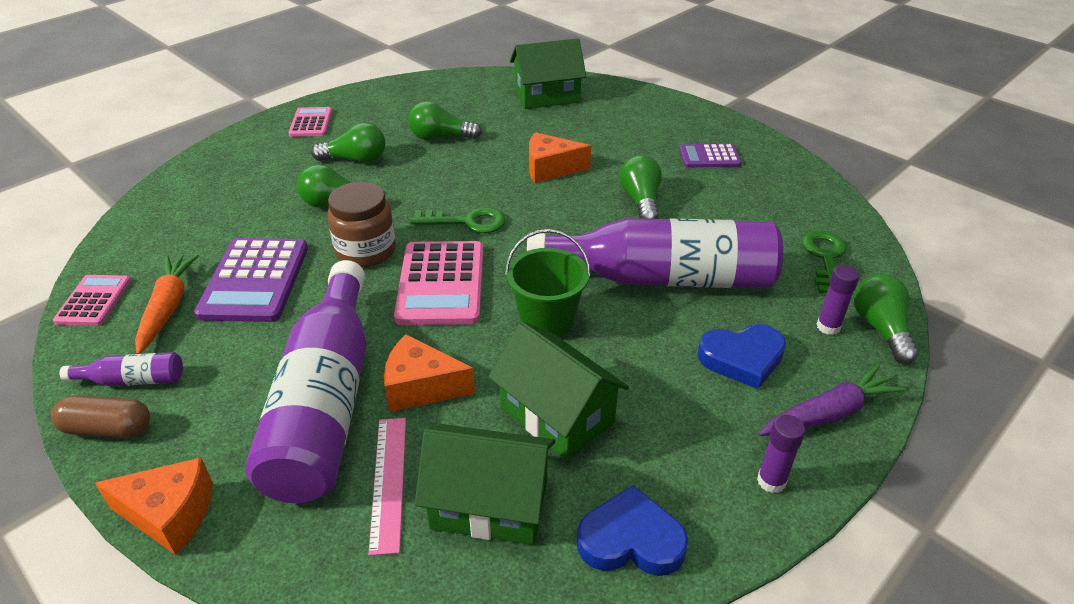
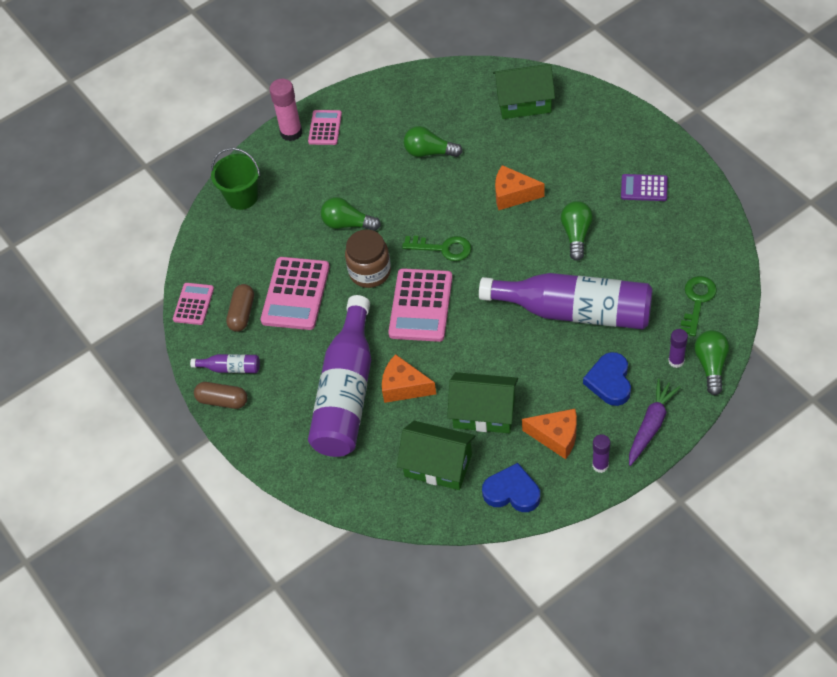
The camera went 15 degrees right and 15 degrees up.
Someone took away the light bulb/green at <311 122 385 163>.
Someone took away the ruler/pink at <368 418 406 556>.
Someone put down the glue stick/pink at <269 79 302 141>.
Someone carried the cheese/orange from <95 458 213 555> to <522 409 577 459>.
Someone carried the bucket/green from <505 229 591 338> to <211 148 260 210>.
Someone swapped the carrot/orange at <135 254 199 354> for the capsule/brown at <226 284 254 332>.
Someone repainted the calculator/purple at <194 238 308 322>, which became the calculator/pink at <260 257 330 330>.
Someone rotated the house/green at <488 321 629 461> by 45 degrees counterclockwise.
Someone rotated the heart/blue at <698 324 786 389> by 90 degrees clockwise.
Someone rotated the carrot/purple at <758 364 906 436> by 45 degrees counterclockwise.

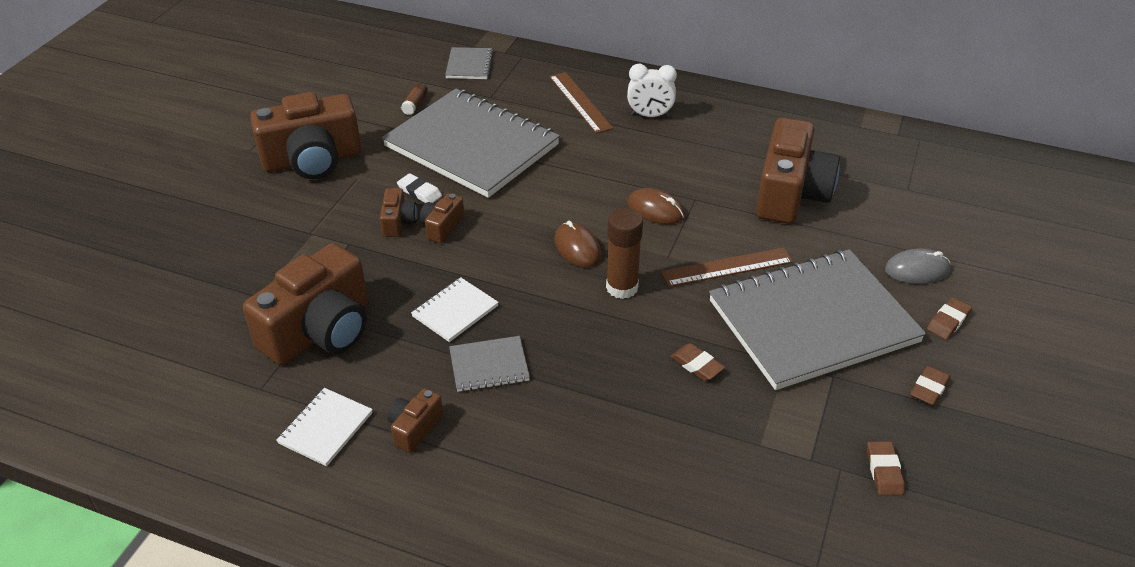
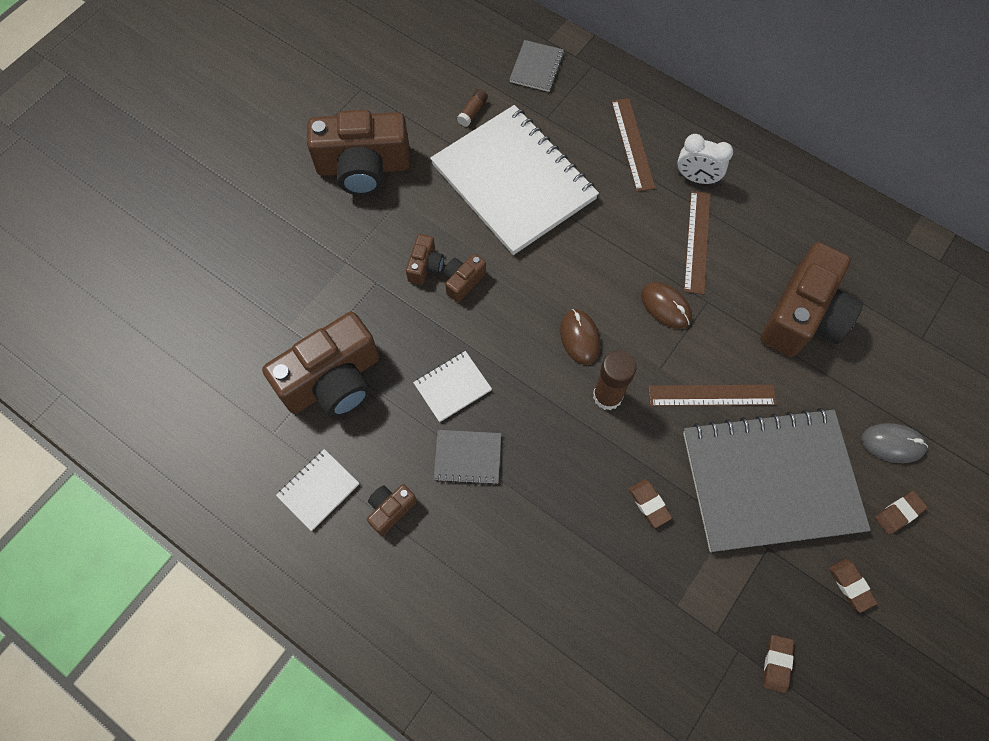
The camera went 15 degrees right and 25 degrees up.
Someone took away the eraser/white at <397 173 442 203>.
Someone put down the ruler/brown at <684 191 711 294>.
Someone repainted the notebook/grey at <382 89 560 198>, which became the notebook/white at <430 105 599 255>.
Someone rotated the eraser/brown at <910 366 950 406> by 75 degrees counterclockwise.

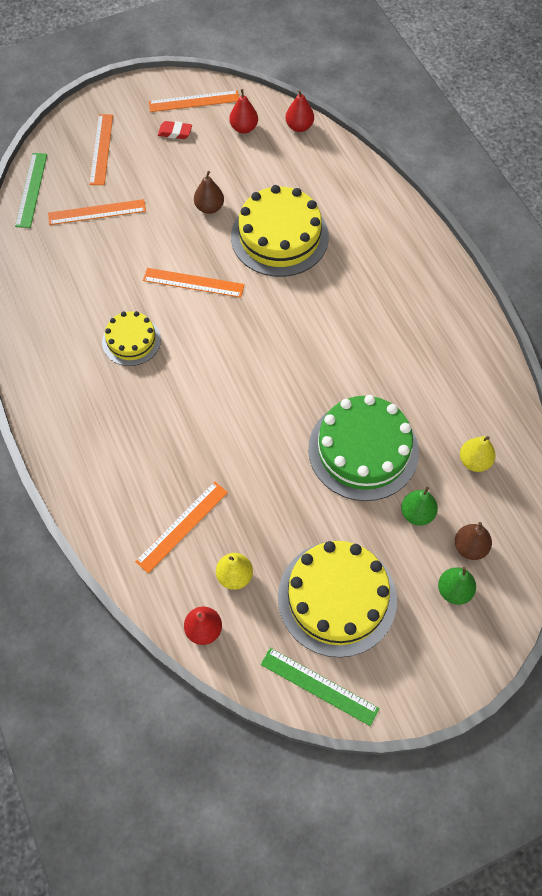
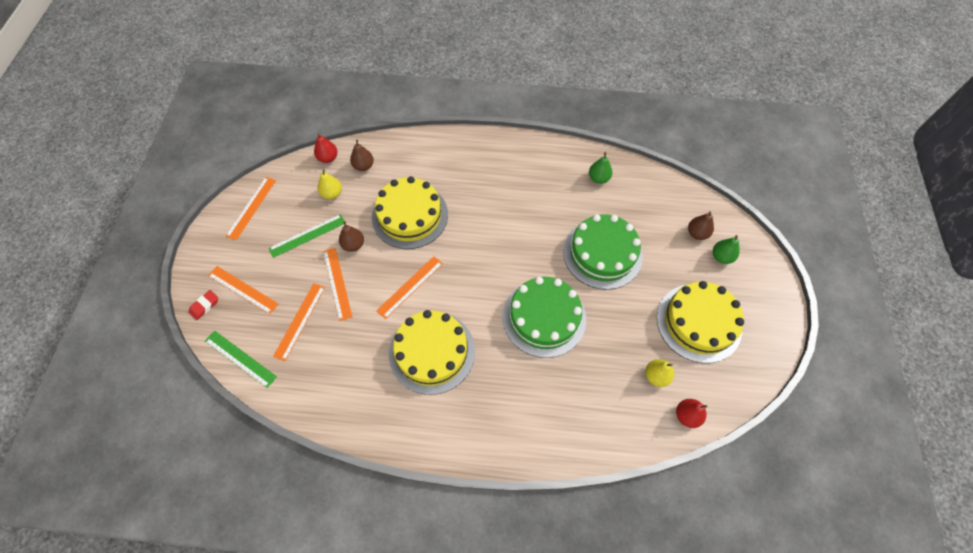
The camera went 60 degrees left and 0 degrees up.
Someone took away the pear/red at <229 89 258 134>.
Someone put down the pear/brown at <350 140 374 171>.
Someone put down the cake/green at <503 277 586 358>.
Someone carried the ruler/orange from <135 481 228 573> to <323 248 352 321>.
Someone carried the eraser/red from <158 121 192 139> to <189 290 218 320>.
Someone carried the ruler/green from <261 648 380 726> to <268 214 344 258>.
Someone carried the pear/green from <401 487 438 526> to <589 152 612 184>.
Someone carried the pear/yellow from <460 436 496 472> to <318 169 342 199>.
Someone scaled the cake/yellow at <102 311 161 366> by 1.77.

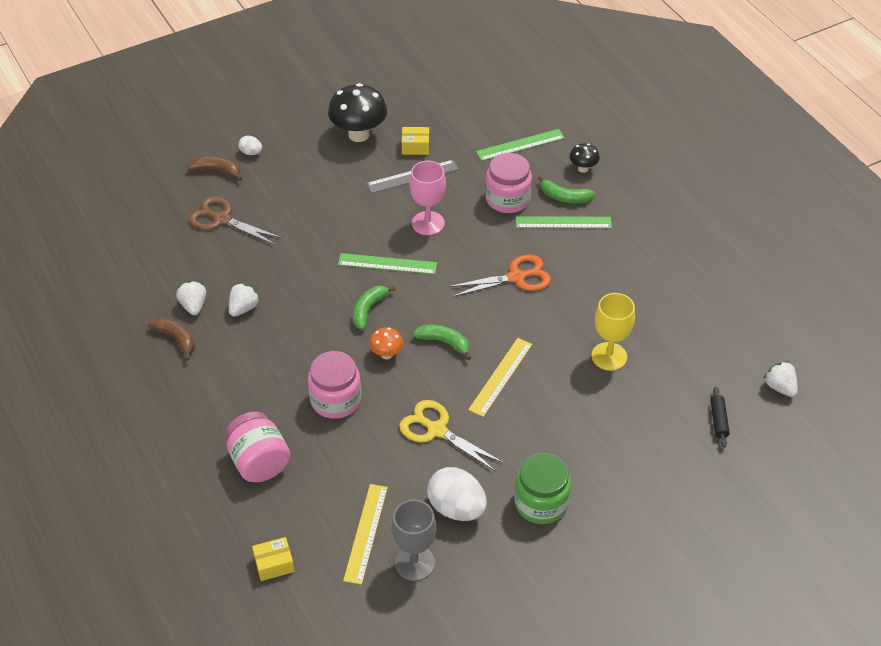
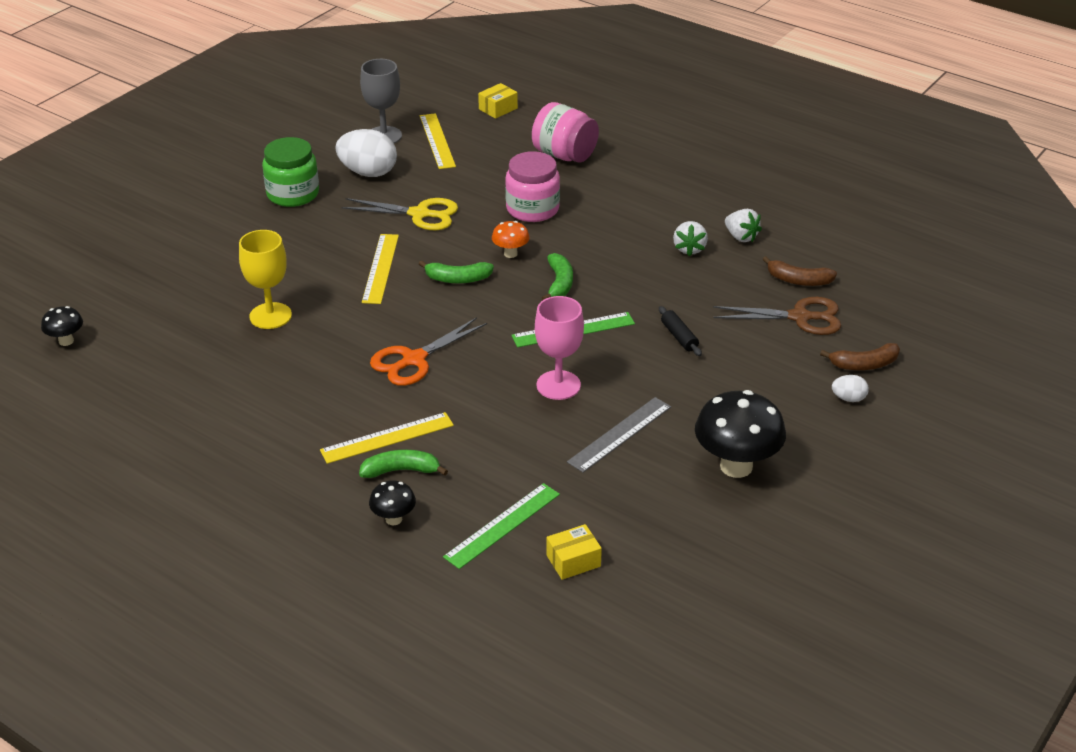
The camera went 155 degrees right and 10 degrees down.
Someone took away the jar/pink at <485 153 532 213>.
Someone carried the banana/brown from <148 317 195 361> to <763 256 837 286>.
Someone carried the box/yellow from <402 127 429 155> to <546 524 602 580>.
Someone carried the rolling pin/black from <710 387 730 448> to <659 306 702 356>.
Someone swapped the strawberry/white at <763 361 798 397> for the mushroom/black at <41 306 83 346>.
Someone repainted the ruler/green at <516 216 612 228>, which became the ruler/yellow at <320 412 454 464>.

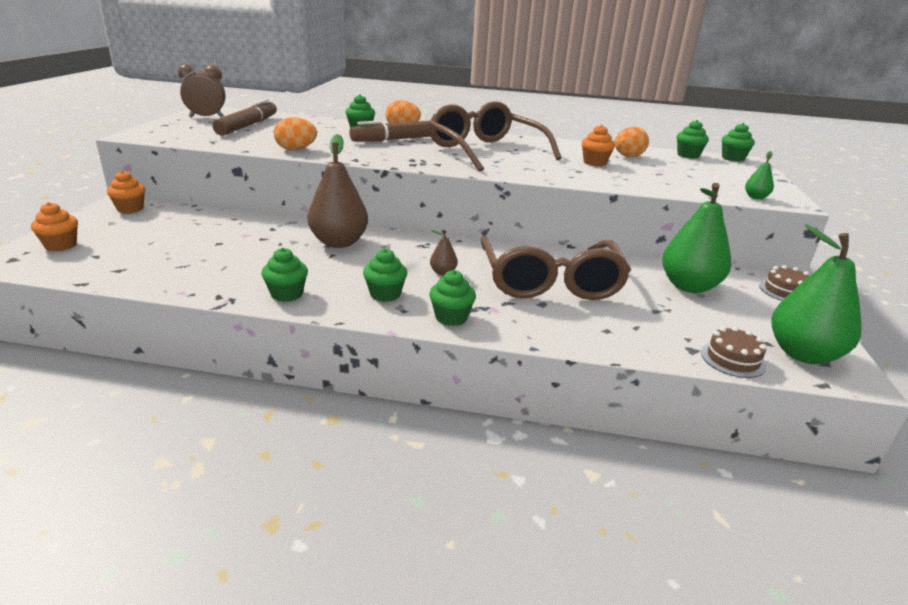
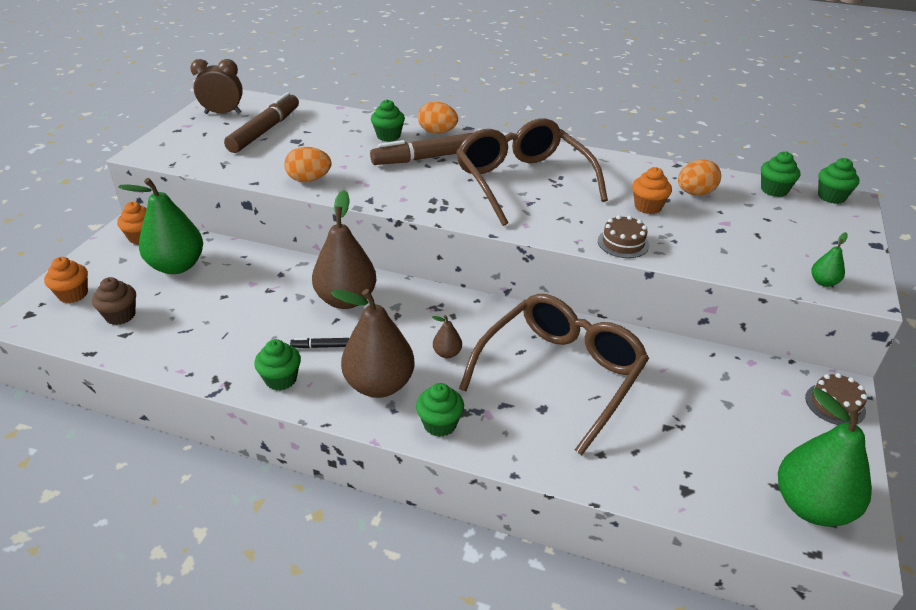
The camera went 10 degrees right and 10 degrees up.
Someone put down the cupcake/brown at <92 277 136 325>.
Someone put down the marker/black at <290 338 349 348>.
Someone carried the pear/green from <662 183 732 293> to <118 178 203 274>.
Someone carried the cake/brown from <701 327 766 378> to <598 215 649 258>.
Someone swapped the cupcake/green at <363 249 407 302> for the pear/brown at <331 289 414 398>.
Someone rotated the glasses/brown at <481 236 631 300> by 150 degrees counterclockwise.

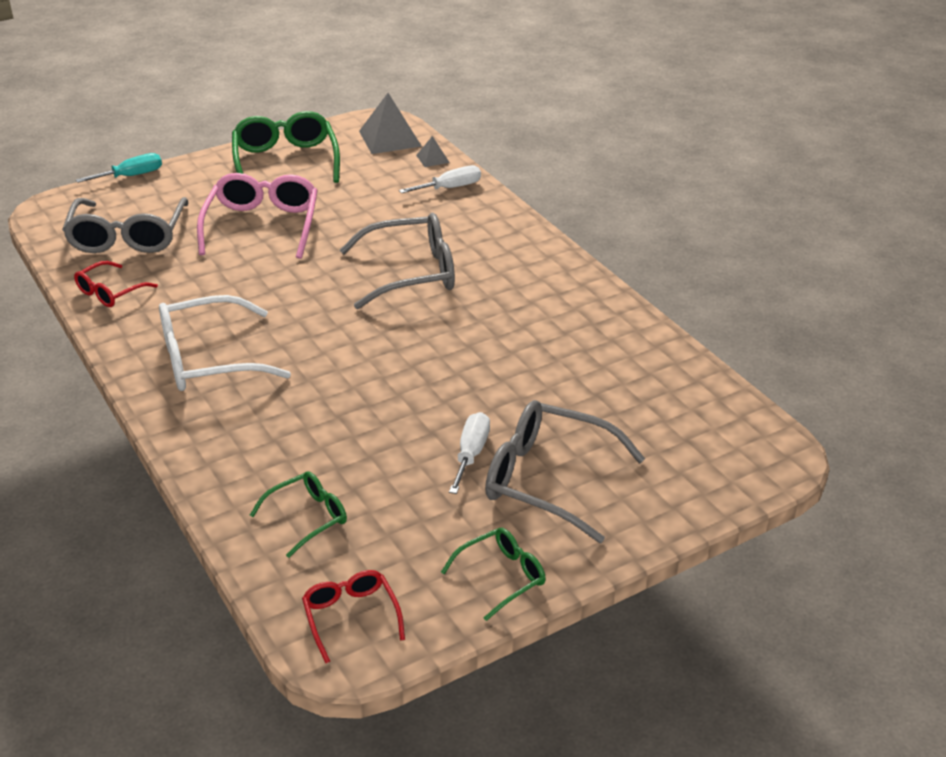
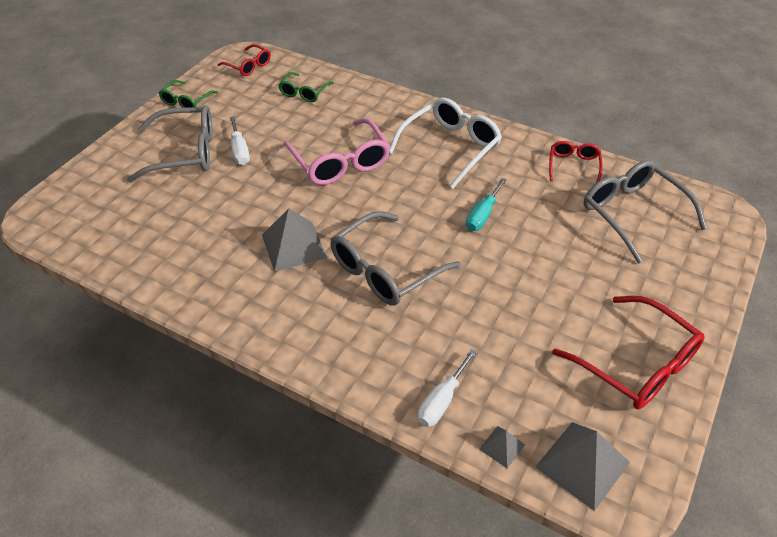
The camera went 150 degrees right and 10 degrees up.
Someone put down the pyramid/grey at <262 208 327 272>.
Someone carried the screwdriver/turquoise from <76 153 162 183> to <466 178 507 231>.
Someone carried the glasses/pink from <197 173 318 259> to <283 118 390 185>.
Someone repainted the glasses/green at <232 111 340 183>, which became the glasses/red at <552 296 705 409>.

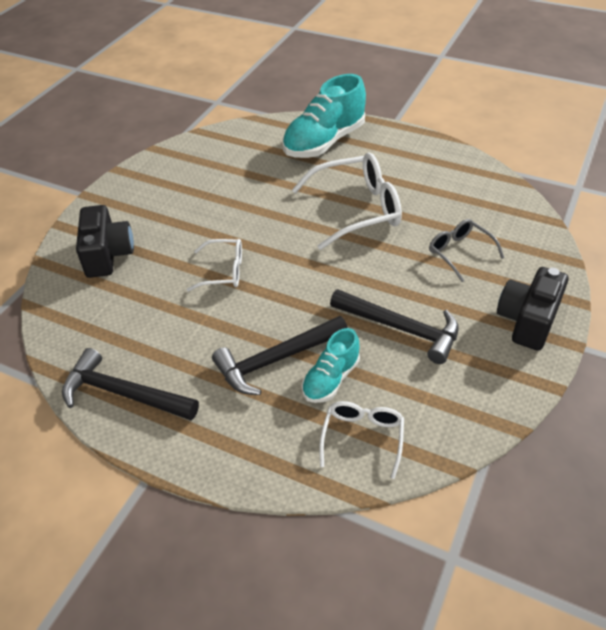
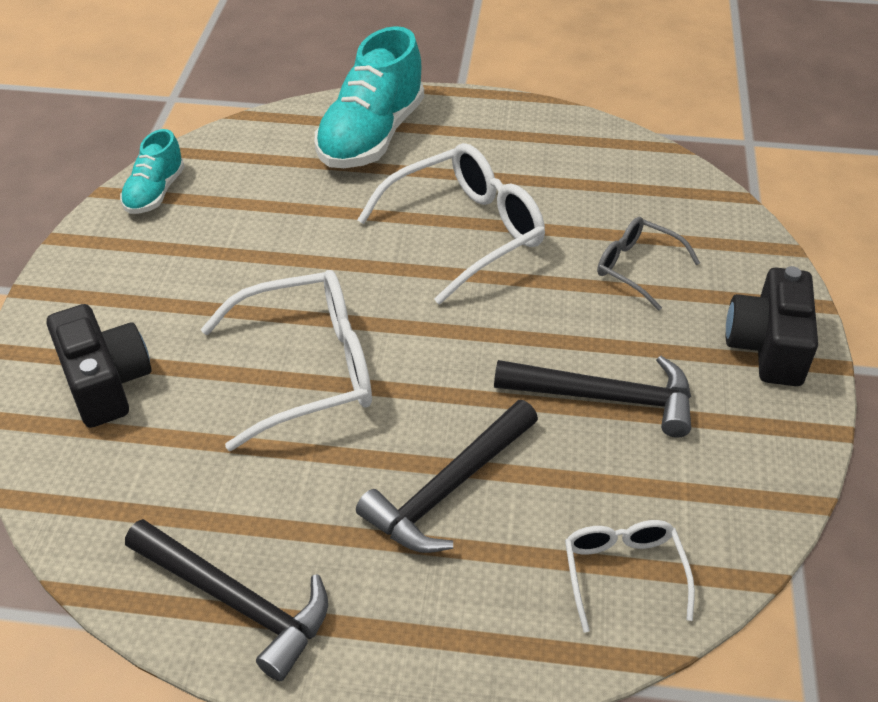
The camera went 20 degrees left and 0 degrees up.
Someone carried the shoe/turquoise from <302 328 360 403> to <120 129 185 214>.
Someone rotated the hammer/black at <62 348 199 420> by 150 degrees counterclockwise.
Someone scaled the glasses/white at <187 239 242 292> by 1.79.

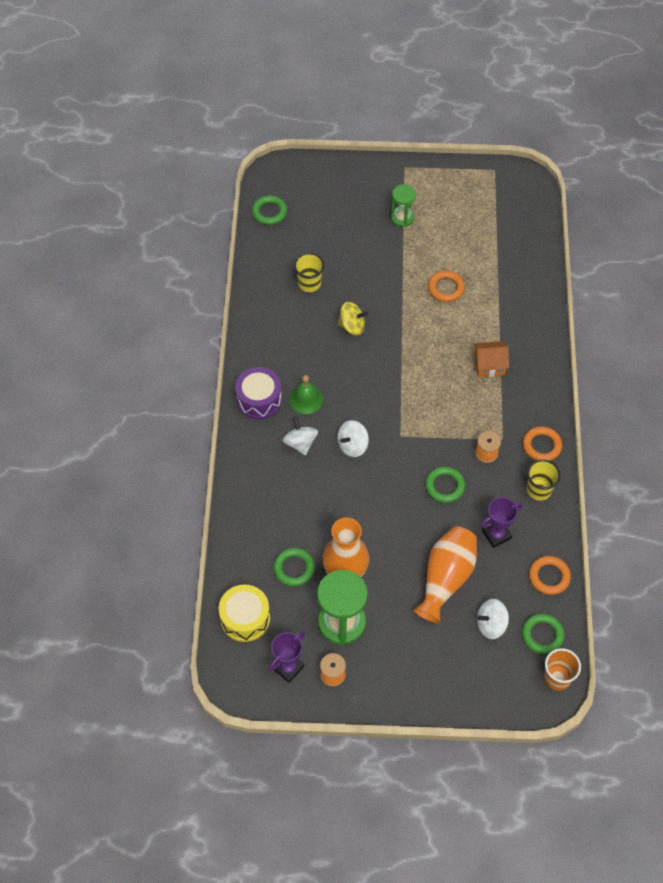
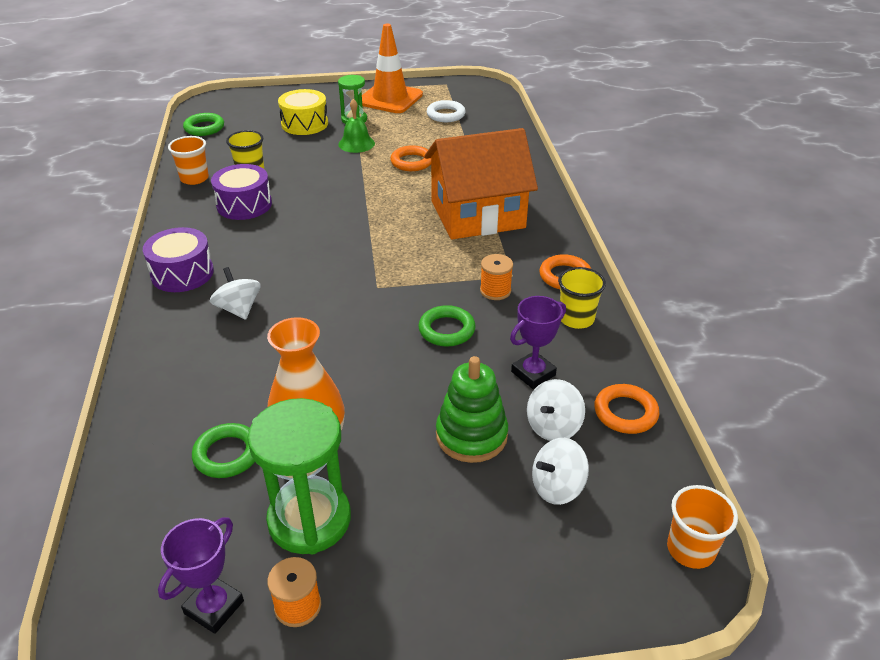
The camera went 10 degrees left and 20 degrees down.
Someone took away the spinning top/yellow at <338 302 368 336>.
Someone took away the ring/green at <522 613 565 654>.
Someone put down the cup/orange at <168 136 209 185>.
Someone put down the drum/purple at <211 164 272 220>.
Someone put down the traffic cone/orange at <362 24 423 113>.
Someone put down the ring/white at <427 100 466 122>.
Someone carried the drum/yellow from <219 585 270 642> to <278 89 328 135>.
Someone carried the bell/green from <289 375 323 414> to <338 99 375 153>.
Someone carried the spinning top/white from <337 420 369 457> to <527 379 585 441>.
Someone swapped the vase/orange at <413 526 477 623> for the stacking toy/green at <436 356 508 463>.
Someone scaled the house/orange at <474 341 509 377> by 2.26.

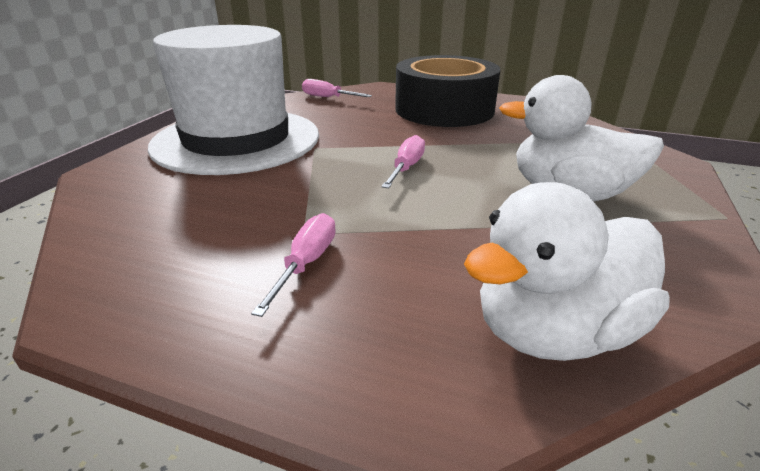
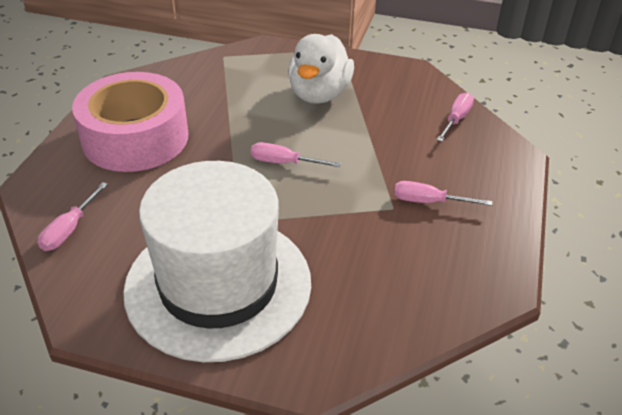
The camera went 95 degrees left and 10 degrees up.
Someone swapped the duck/white at <464 182 670 361> for the screwdriver/pink at <437 92 474 142>.
Someone repainted the tape/black at <395 55 500 127>, which became the tape/pink at <72 72 188 172>.

